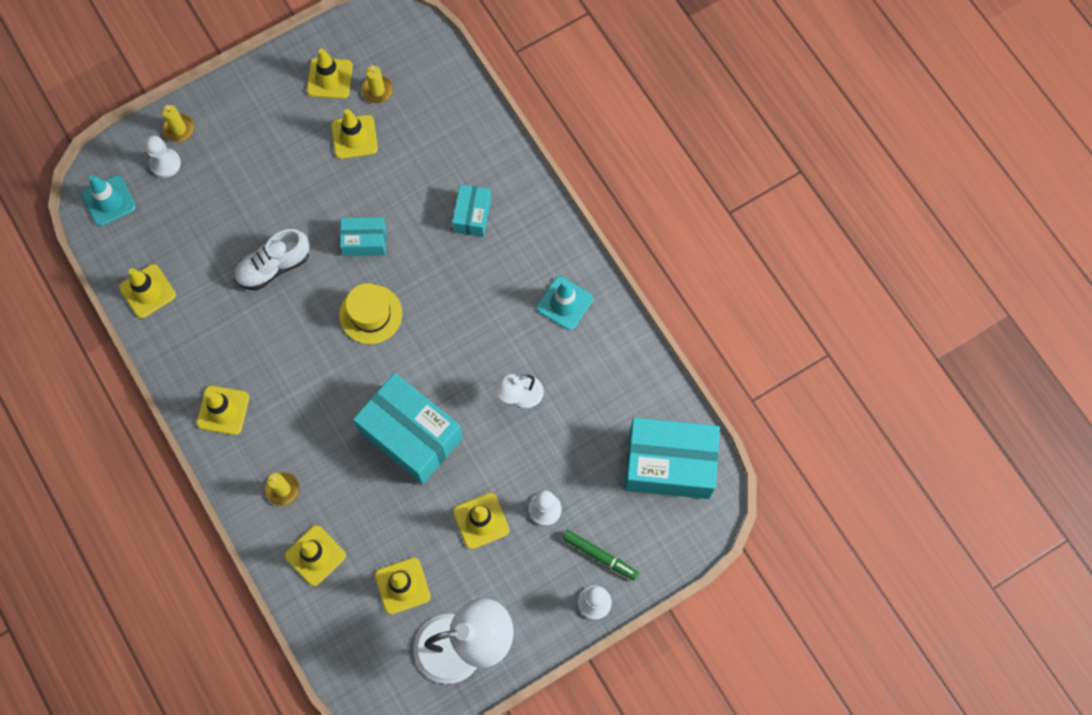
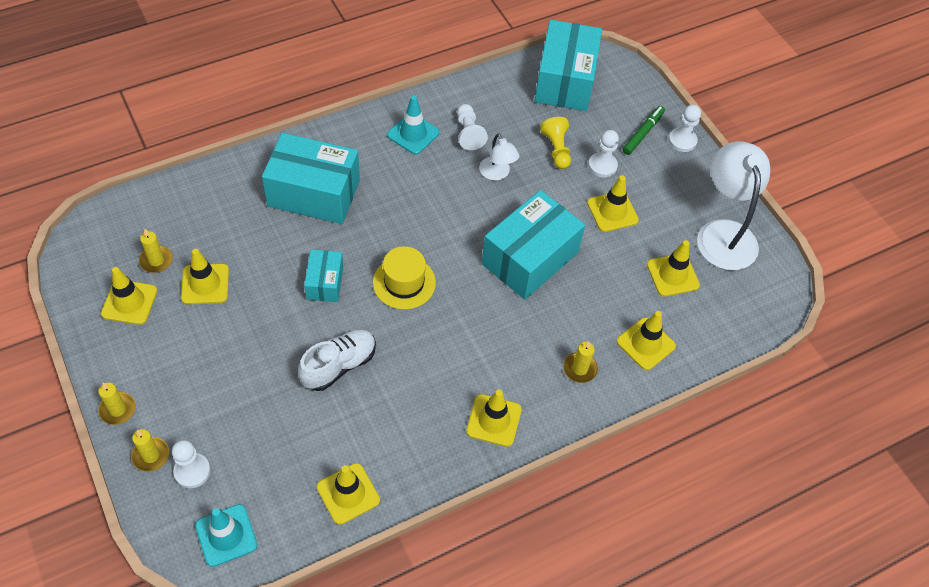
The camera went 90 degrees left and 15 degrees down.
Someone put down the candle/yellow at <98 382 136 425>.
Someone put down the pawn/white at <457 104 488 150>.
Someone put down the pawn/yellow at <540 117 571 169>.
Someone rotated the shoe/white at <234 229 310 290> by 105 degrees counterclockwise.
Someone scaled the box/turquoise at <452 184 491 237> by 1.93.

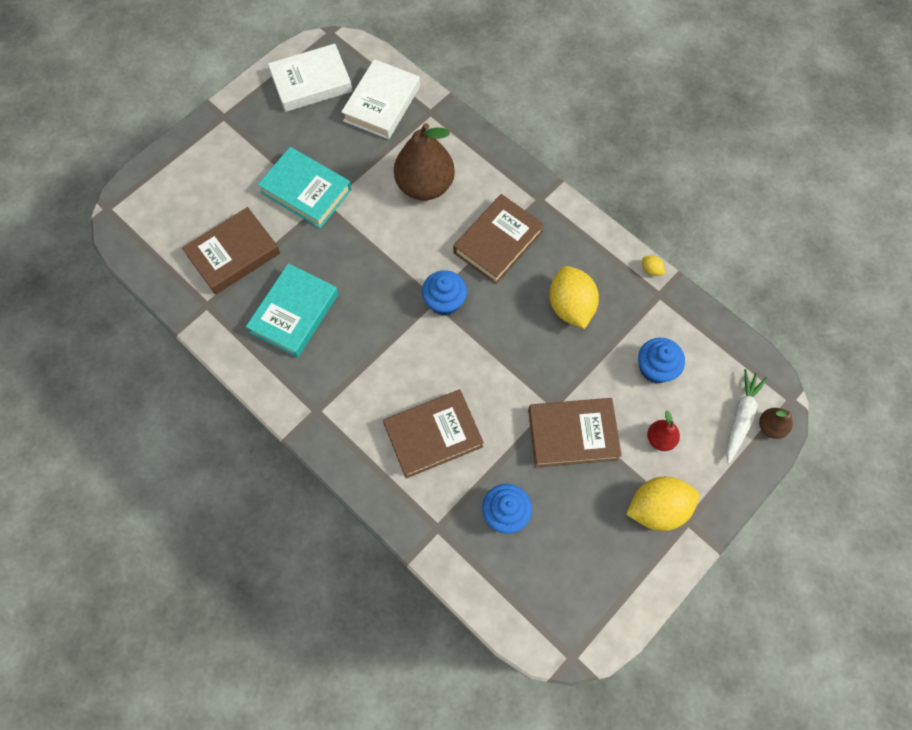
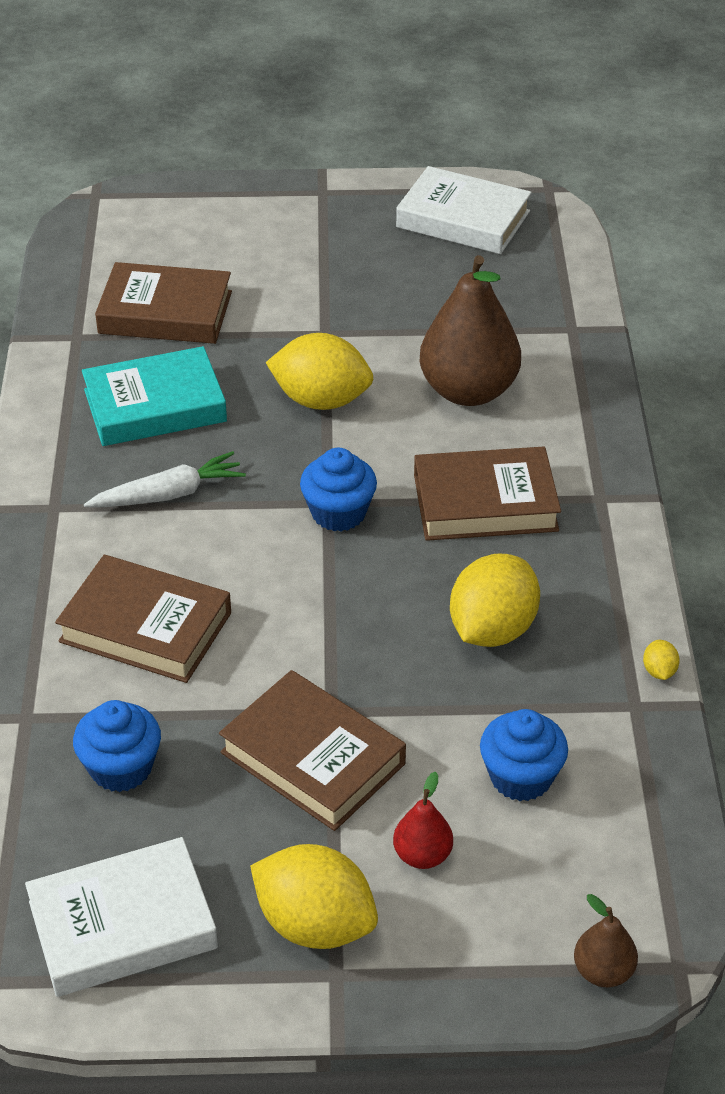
The camera went 45 degrees right and 25 degrees down.
Someone took away the book/turquoise at <258 147 352 228>.
Someone put down the lemon/yellow at <266 333 373 410>.
Someone carried the book/white from <341 59 420 139> to <25 837 218 997>.
Someone carried the carrot/white from <726 369 768 464> to <84 451 246 507>.

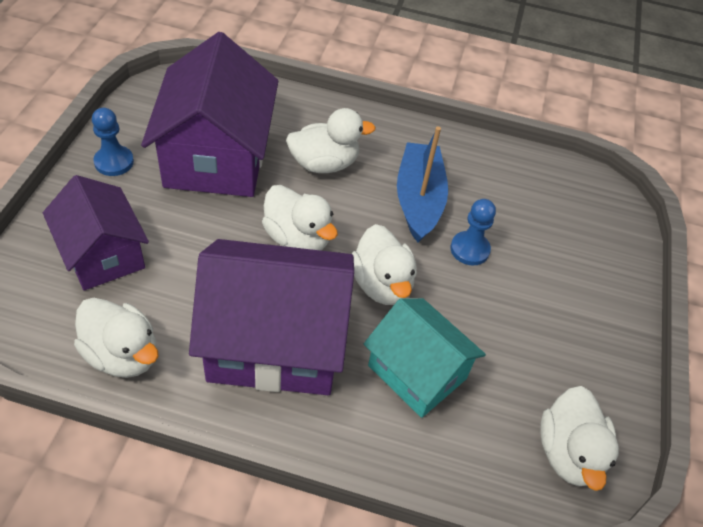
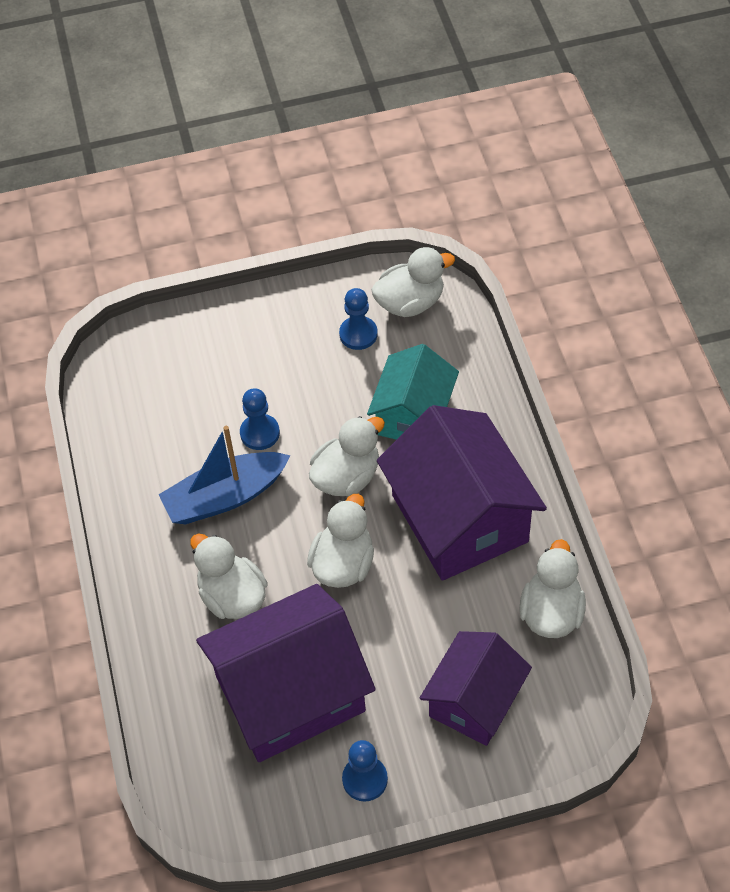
The camera went 110 degrees left and 5 degrees up.
Someone put down the pawn/blue at <339 288 378 350>.

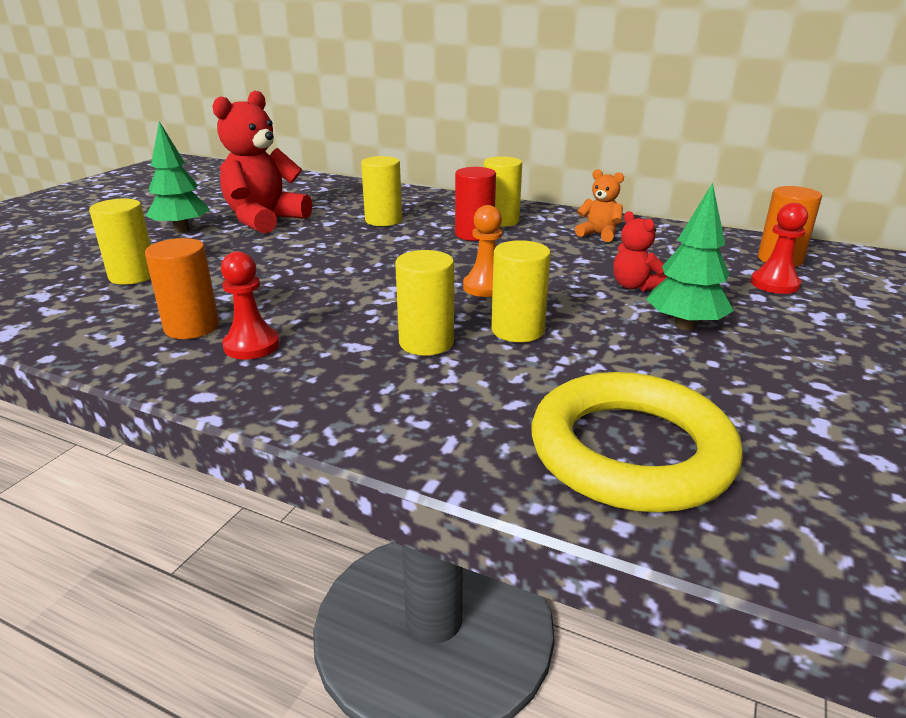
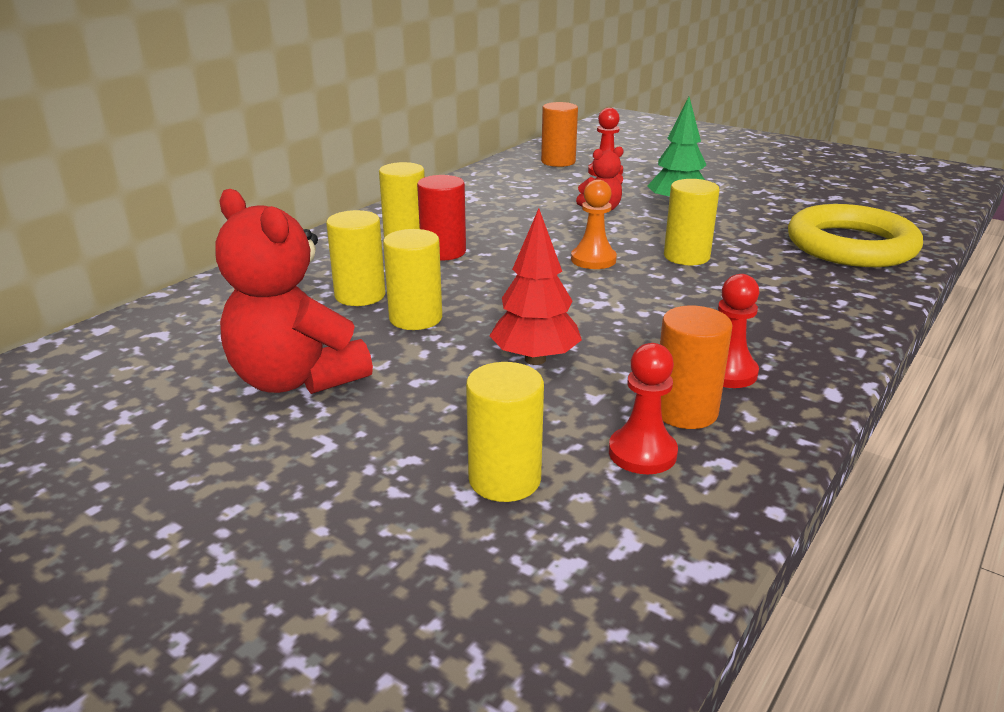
The camera went 80 degrees left and 0 degrees up.
Someone took away the tree/green at <146 121 210 233>.
Someone took away the teddy bear/orange at <575 169 624 242>.
Someone put down the tree/red at <489 208 582 365>.
Someone put down the pawn/red at <609 343 678 474>.
Someone carried the cylinder/yellow from <395 250 454 356> to <383 229 442 330>.

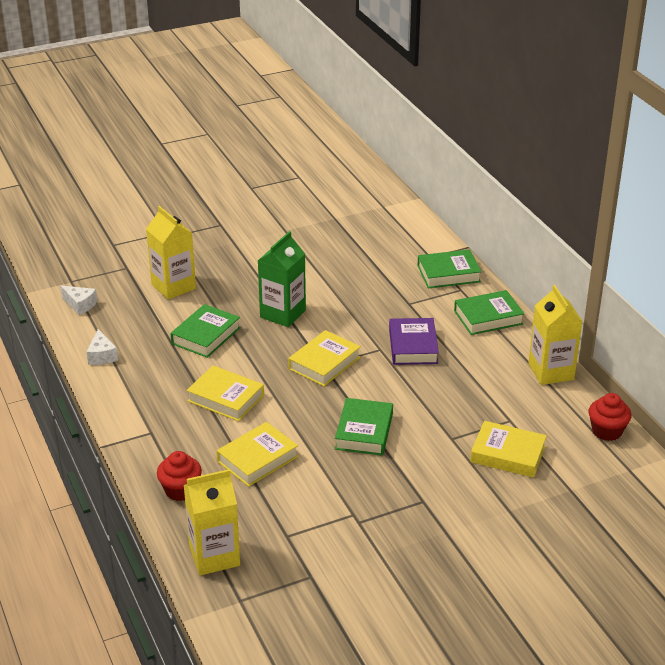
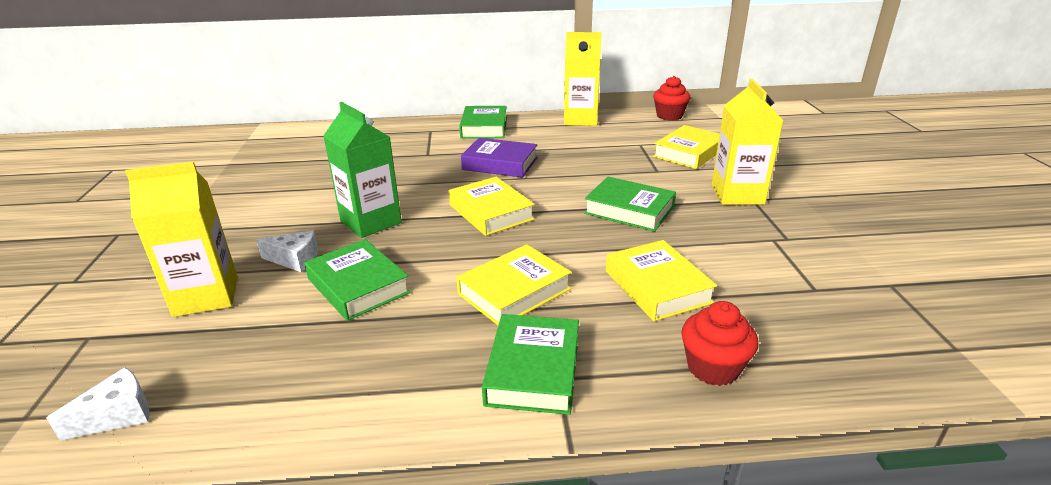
The camera went 70 degrees left and 5 degrees down.
Someone carried the cheese/white from <87 329 118 365> to <256 231 318 272>.
Someone carried the carton/yellow from <184 469 240 576> to <711 79 784 205>.
Someone carried the book/green from <417 249 481 288> to <482 314 579 415>.

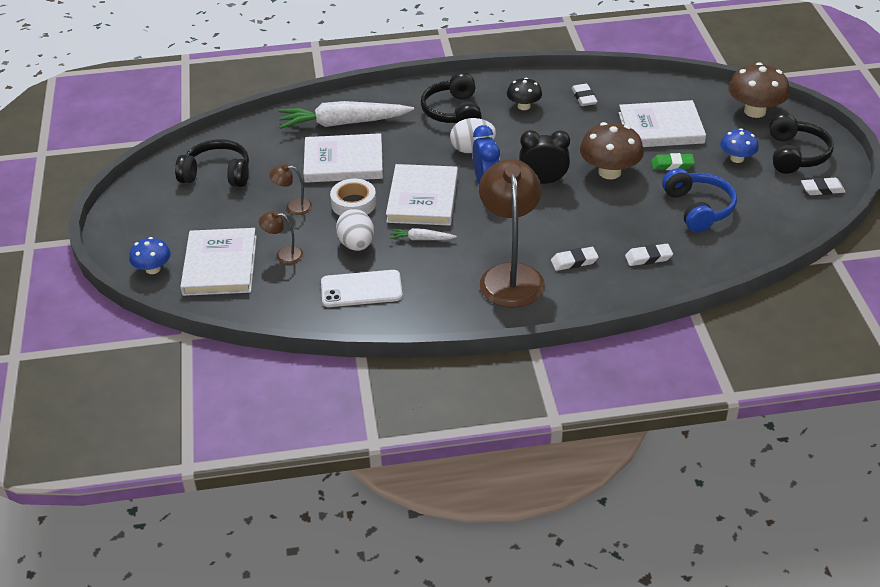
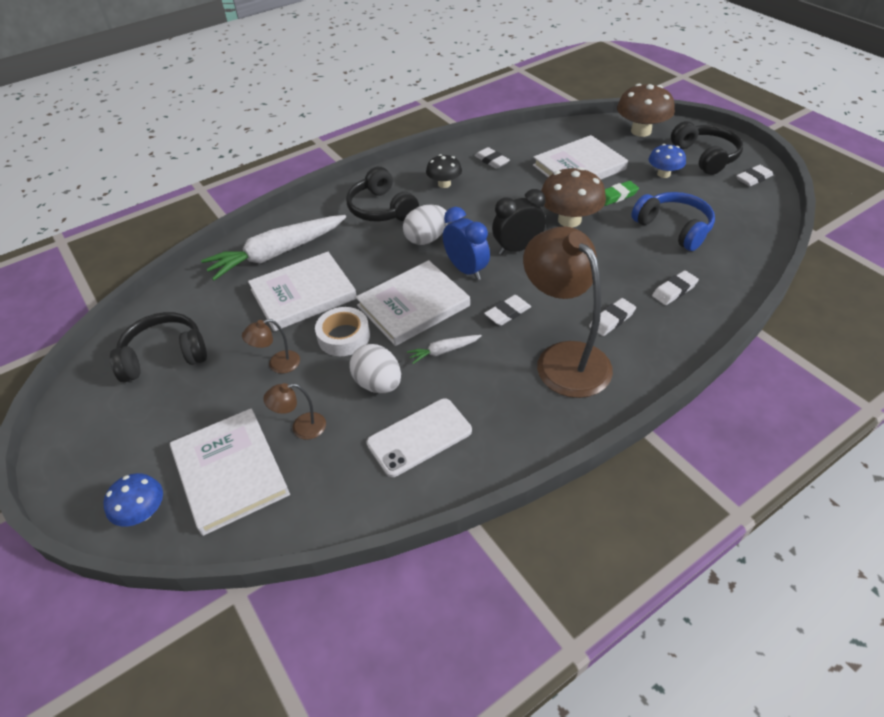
The camera went 25 degrees left and 5 degrees up.
Someone put down the eraser/white at <484 295 531 326>.
Someone rotated the book/white at <386 164 458 226> by 75 degrees clockwise.

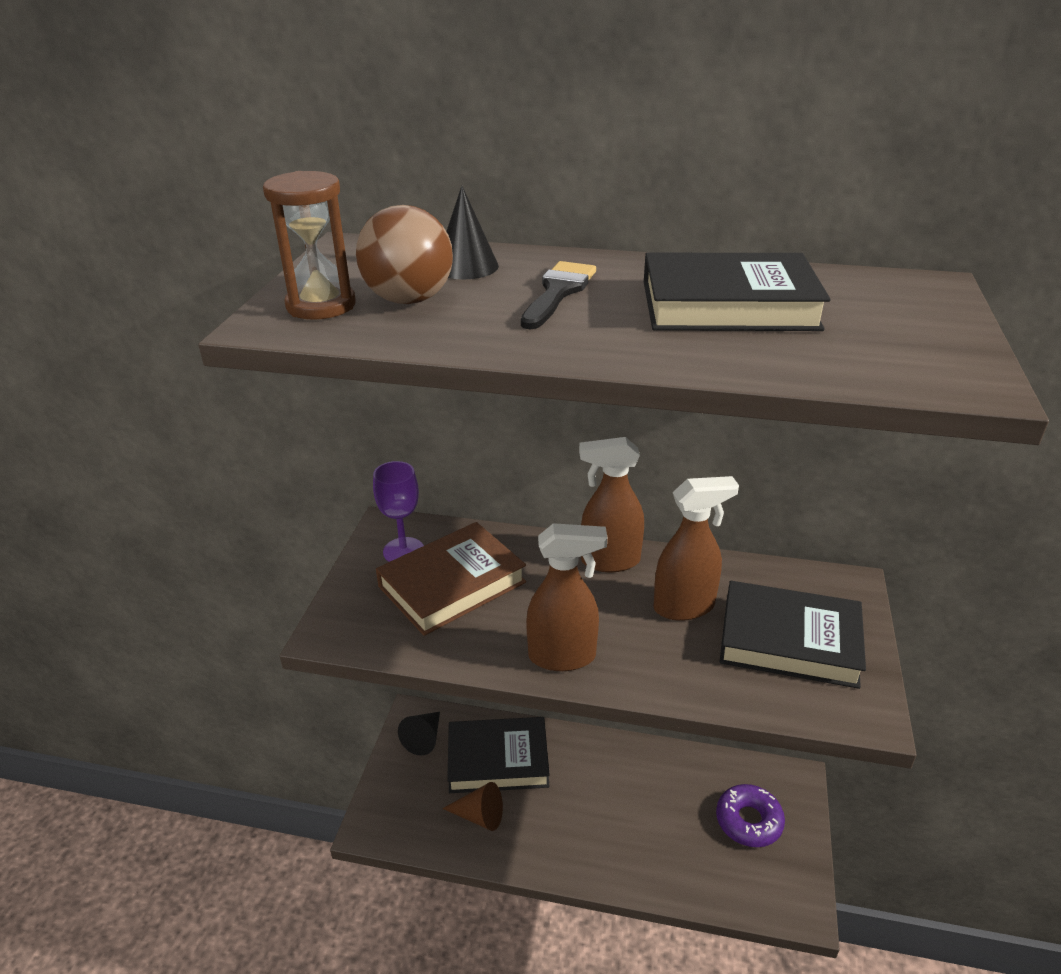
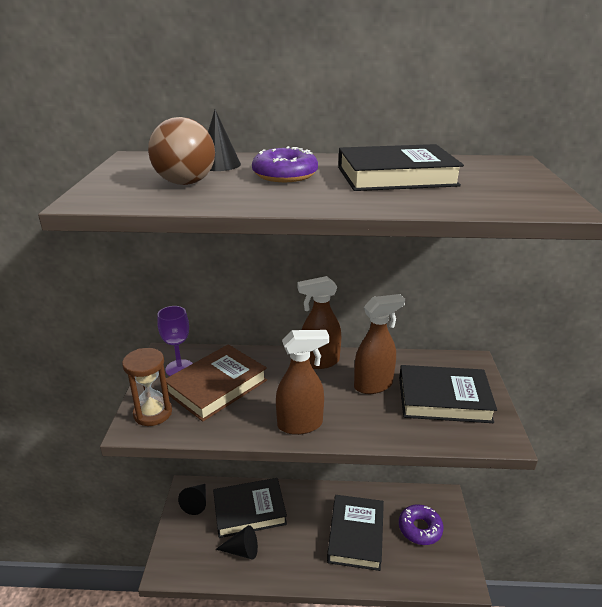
The camera went 10 degrees left and 5 degrees down.
Someone put down the book/black at <327 495 384 571>.
Someone carried the hourglass/brown from <263 171 356 320> to <122 348 172 426>.
Someone swapped the brush/black at <521 261 596 329> for the donut/purple at <252 146 318 182>.
Someone repainted the cone/brown at <442 782 503 831>, which became the cone/black at <216 525 258 560>.

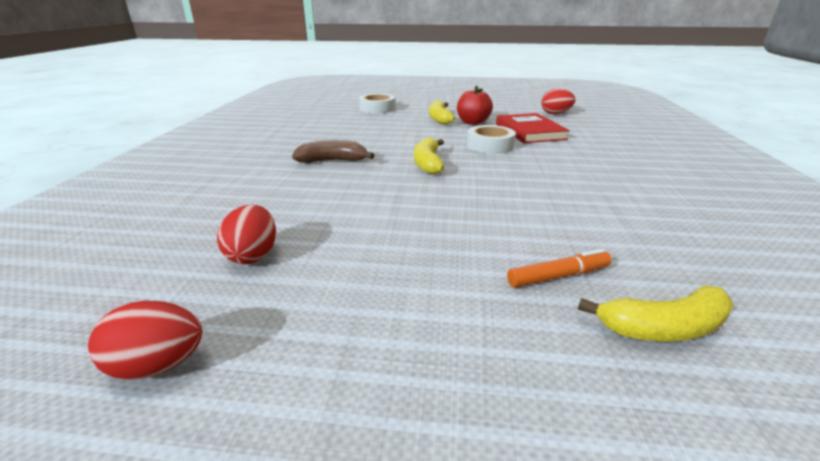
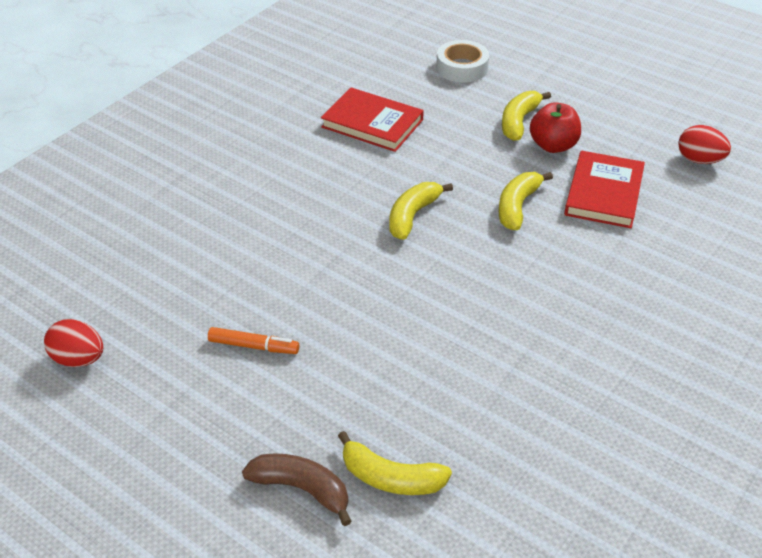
The camera went 30 degrees right and 15 degrees up.
Someone took away the egg/red at <217 205 276 264>.
Someone put down the book/red at <321 88 424 152>.
Someone carried the banana/brown from <292 140 375 163> to <242 454 352 526>.
Someone carried the marker/orange from <507 249 612 287> to <208 327 299 354>.
Someone swapped the tape/white at <467 125 516 154> for the banana/yellow at <499 172 553 230>.

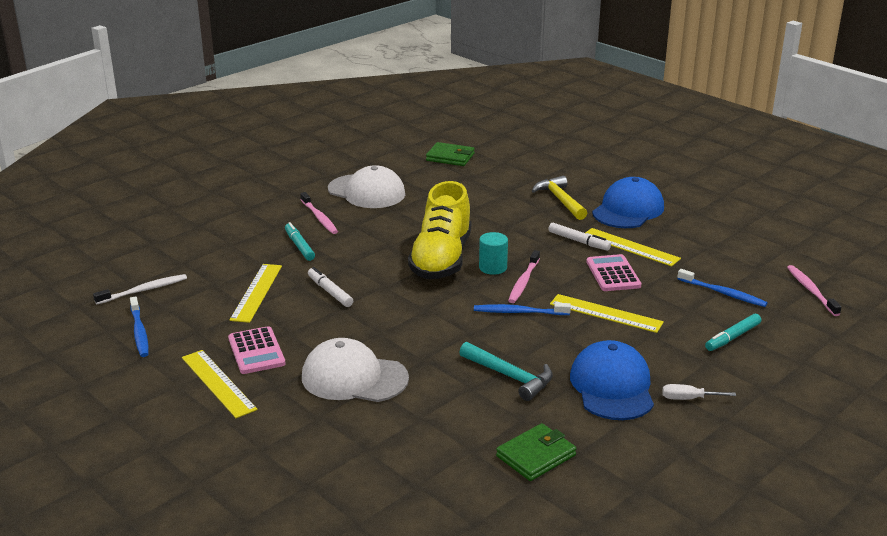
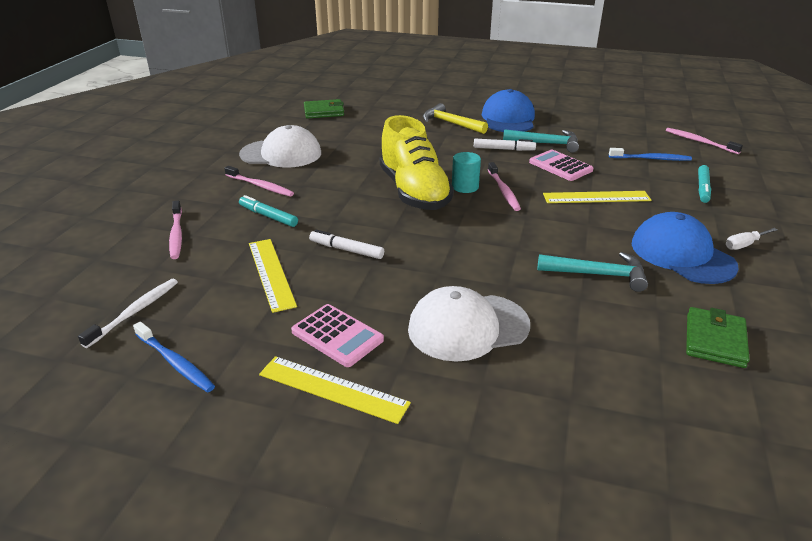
The camera went 30 degrees left and 5 degrees up.
Someone took away the toothbrush/blue at <474 303 571 315>.
Someone put down the toothbrush/pink at <169 201 182 259>.
Someone swapped the ruler/yellow at <585 228 681 267> for the hammer/turquoise at <503 129 579 153>.

